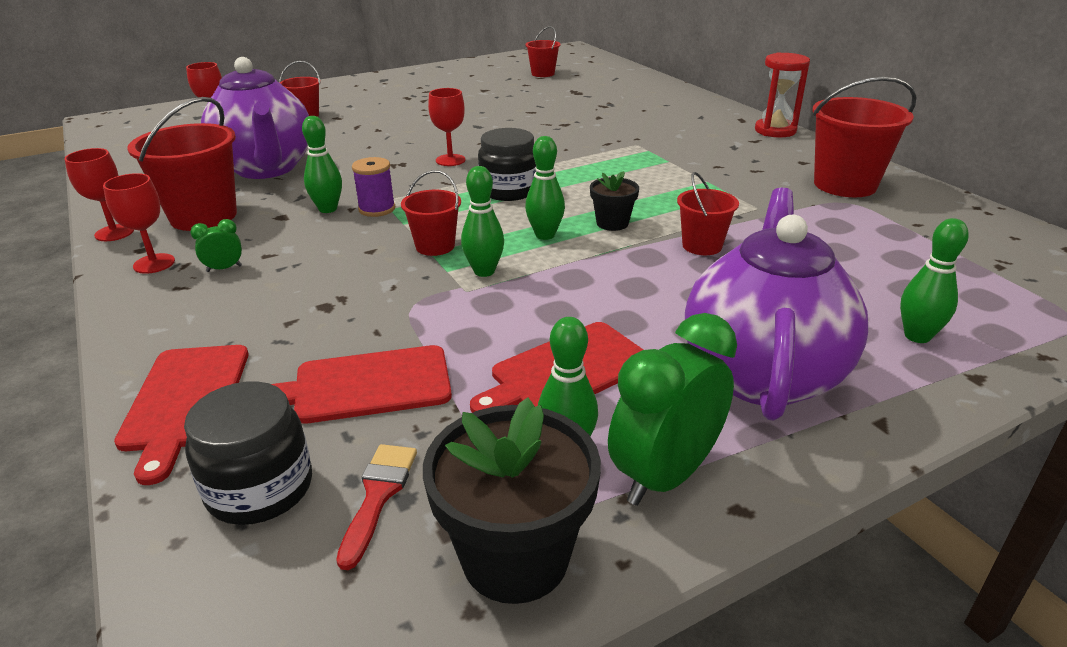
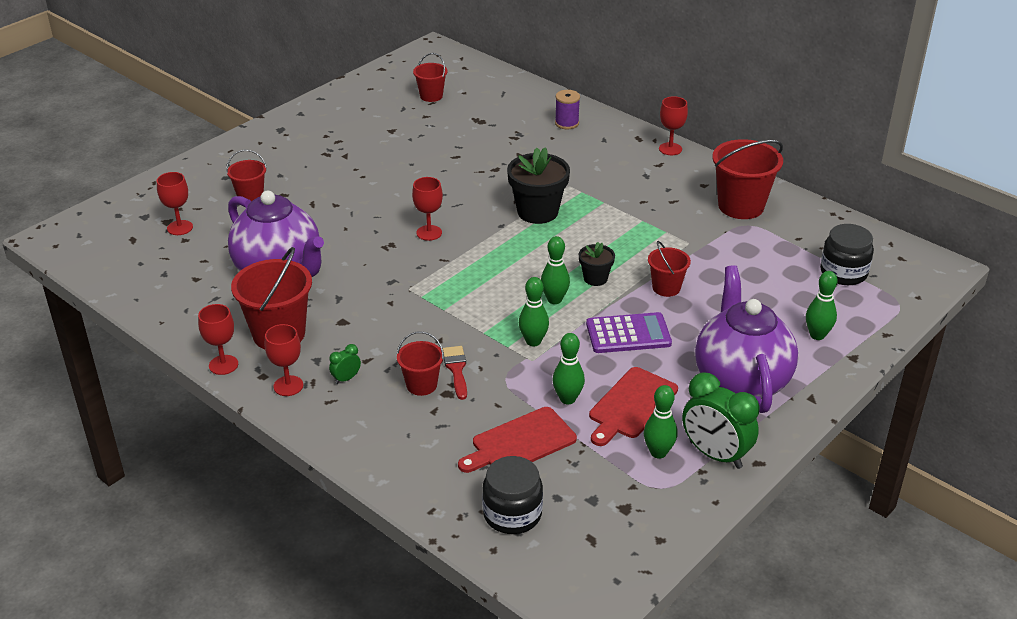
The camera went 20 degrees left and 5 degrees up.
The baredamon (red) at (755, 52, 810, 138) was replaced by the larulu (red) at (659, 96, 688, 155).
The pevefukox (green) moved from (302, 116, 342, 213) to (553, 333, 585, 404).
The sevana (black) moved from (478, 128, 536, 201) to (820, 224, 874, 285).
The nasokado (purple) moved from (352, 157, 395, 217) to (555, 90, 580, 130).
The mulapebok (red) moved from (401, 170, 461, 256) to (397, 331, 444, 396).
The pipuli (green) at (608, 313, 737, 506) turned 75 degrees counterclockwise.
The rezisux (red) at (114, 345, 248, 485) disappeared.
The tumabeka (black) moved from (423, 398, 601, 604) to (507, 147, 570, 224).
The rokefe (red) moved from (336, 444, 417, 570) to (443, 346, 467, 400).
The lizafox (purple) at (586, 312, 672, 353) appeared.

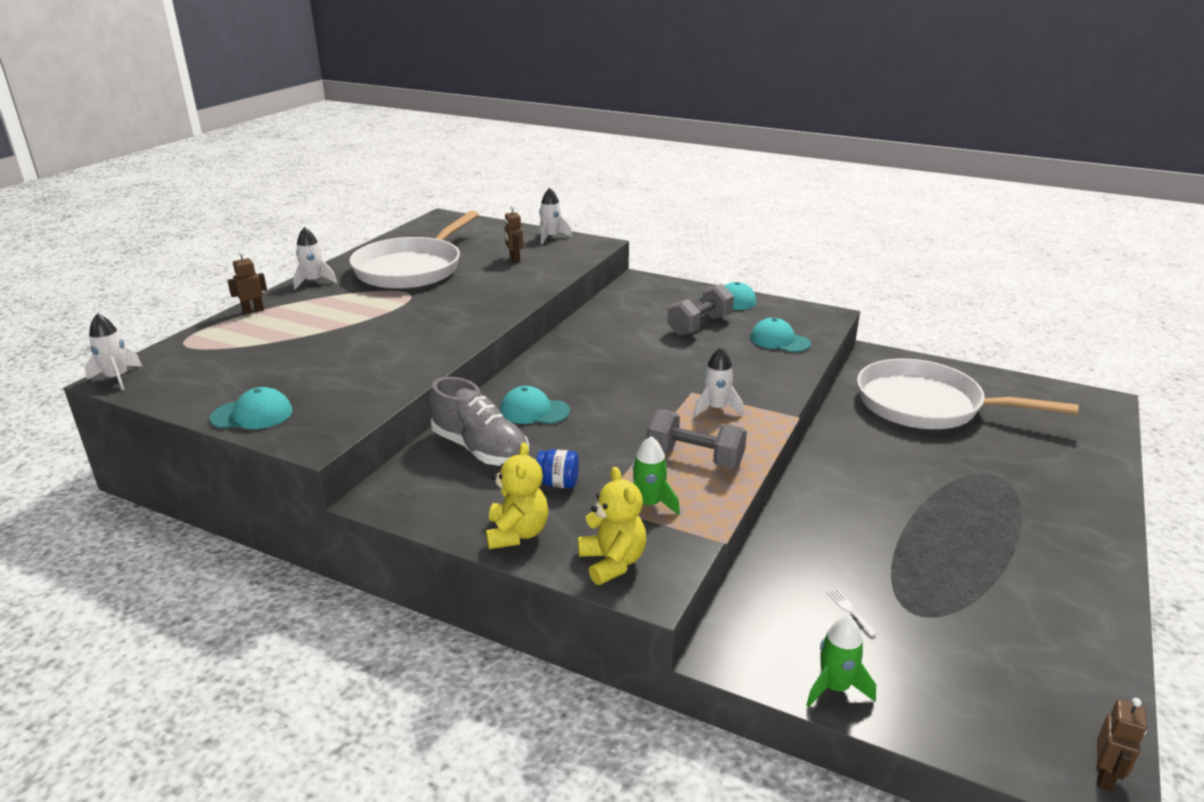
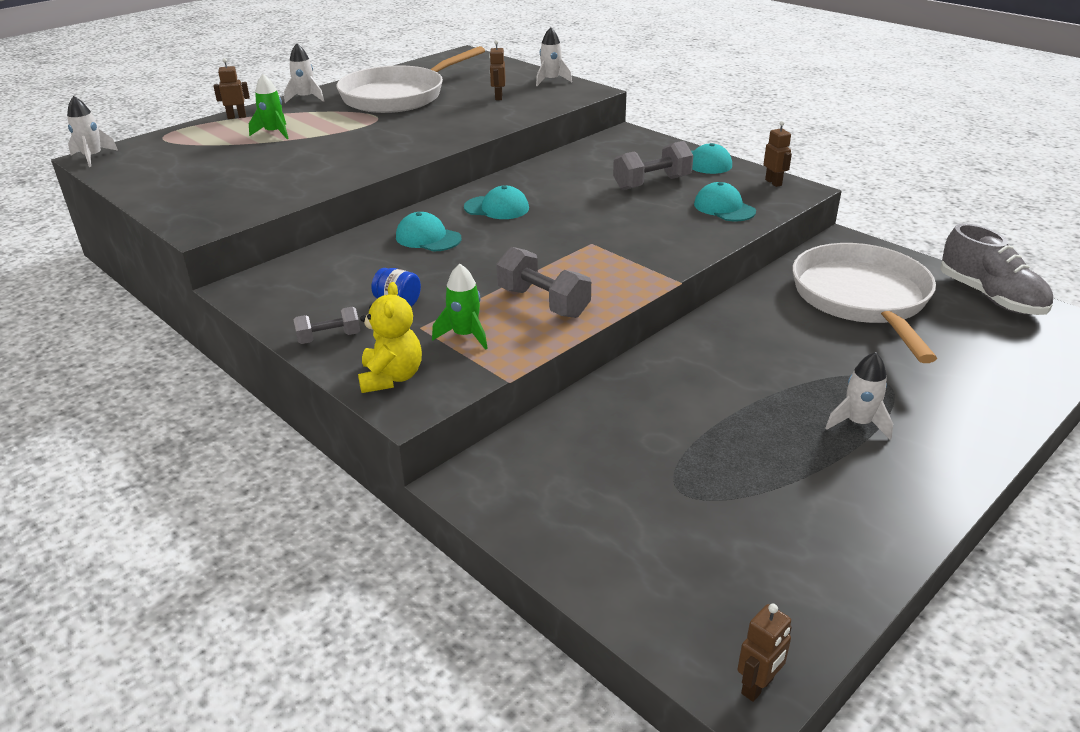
The camera went 20 degrees right and 5 degrees up.
The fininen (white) moved from (694, 348, 744, 417) to (826, 352, 893, 440).
The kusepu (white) at (857, 359, 1079, 429) turned 45 degrees clockwise.
The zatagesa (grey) moved from (430, 377, 529, 466) to (940, 223, 1053, 315).
The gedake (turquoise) moved from (210, 387, 292, 429) to (464, 186, 529, 219).
The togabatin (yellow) at (486, 442, 548, 549) was replaced by the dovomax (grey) at (293, 307, 360, 344).
The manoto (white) at (826, 589, 877, 637) disappeared.
The fininen (green) moved from (806, 616, 876, 707) to (249, 74, 289, 139).
The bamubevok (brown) at (764, 121, 792, 187) appeared.

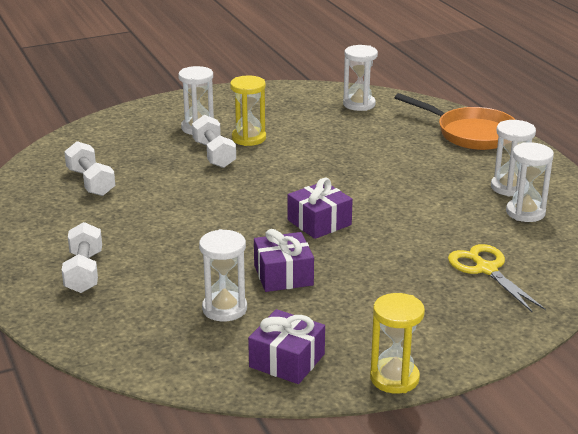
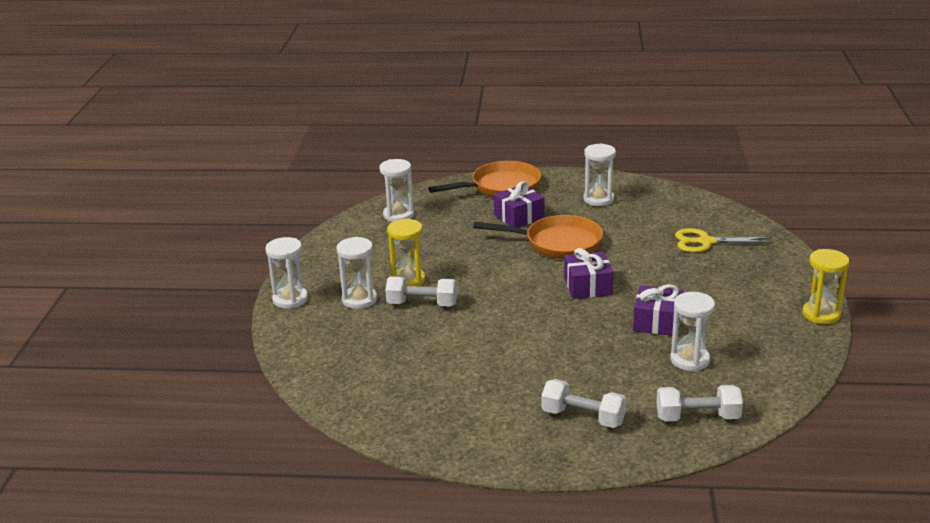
The camera went 60 degrees left and 0 degrees up.
The dovomax (white) moved from (64, 141, 115, 196) to (656, 385, 743, 421).
The baredamon (white) moved from (506, 142, 554, 222) to (265, 237, 308, 309).
The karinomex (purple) moved from (248, 309, 325, 384) to (494, 181, 545, 228).
The kusepu (orange) at (473, 215, 603, 259) appeared.

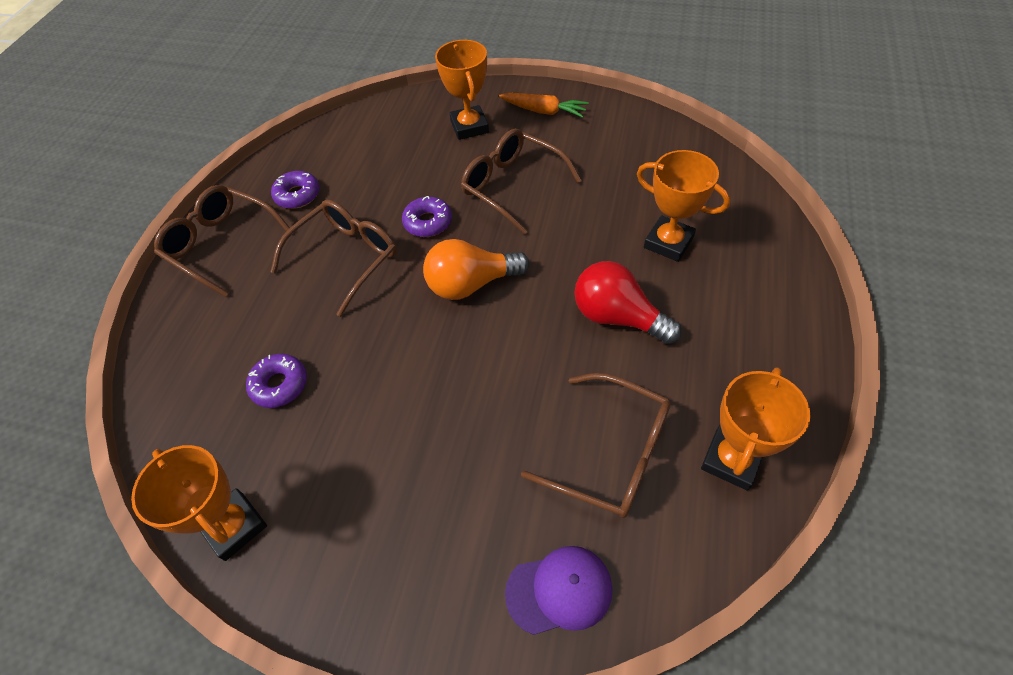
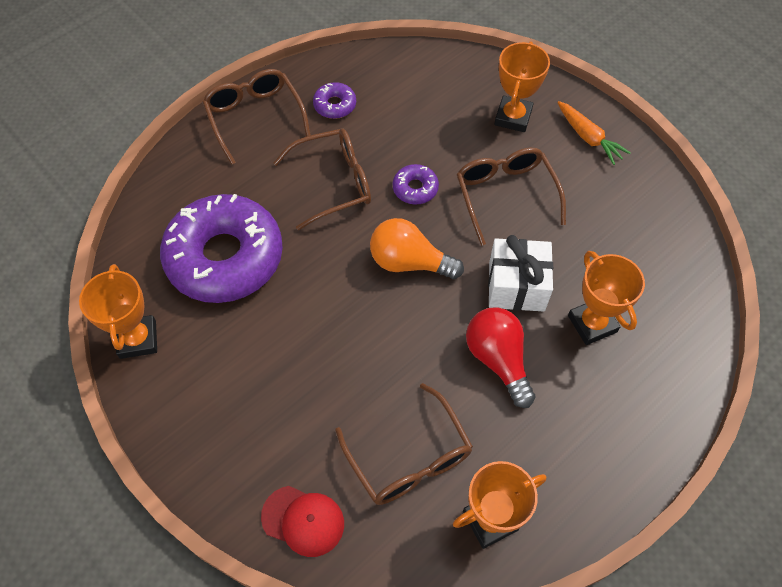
The camera went 30 degrees right and 5 degrees up.
The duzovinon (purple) at (246, 354, 307, 408) changed to 2.45 times the size.
The gedake (purple) at (505, 546, 613, 635) became the gedake (red) at (261, 486, 344, 557).
The karinomex (white) at (488, 235, 553, 312) appeared.

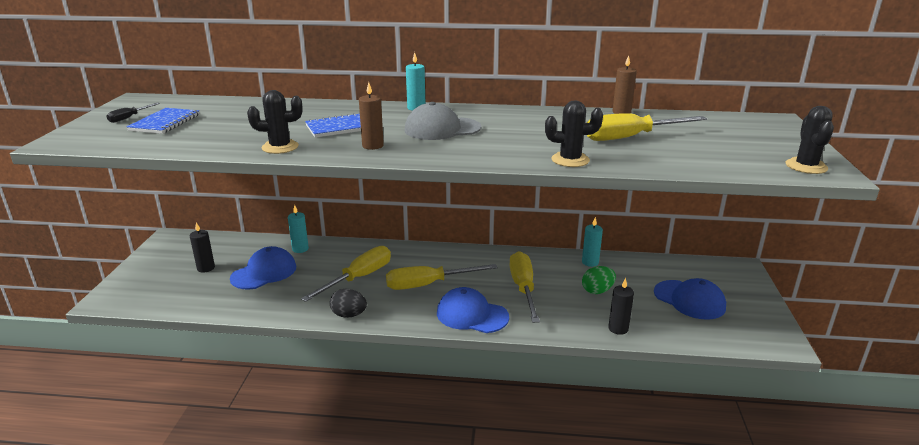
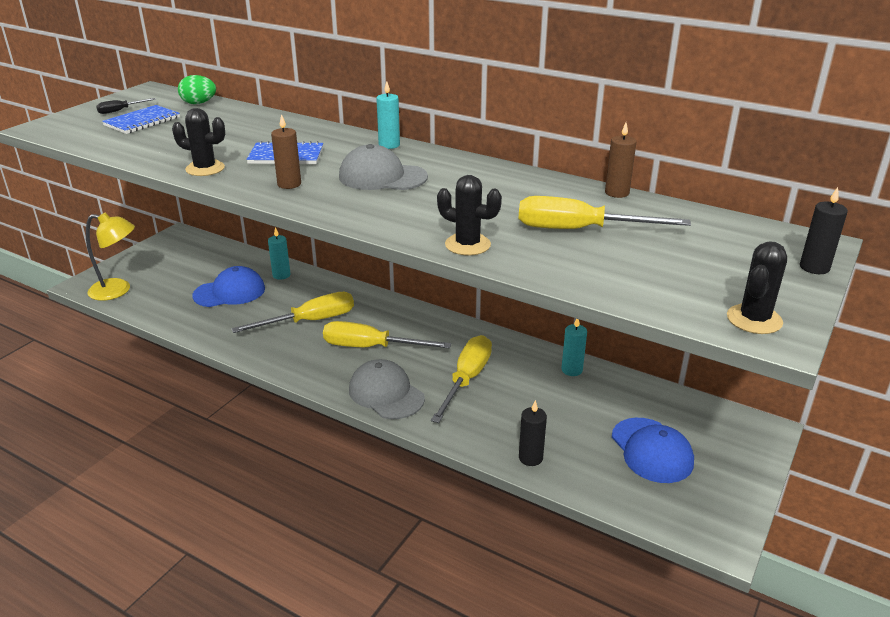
The camera went 25 degrees right and 5 degrees up.
The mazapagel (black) moved from (190, 222, 215, 273) to (800, 187, 848, 274).
The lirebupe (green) moved from (582, 266, 616, 294) to (178, 75, 216, 104).
The gedake (blue) at (437, 287, 509, 333) became the gedake (grey) at (349, 359, 425, 419).
The lirebupe (black) at (330, 289, 367, 318) disappeared.
The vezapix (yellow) at (86, 212, 135, 301) appeared.

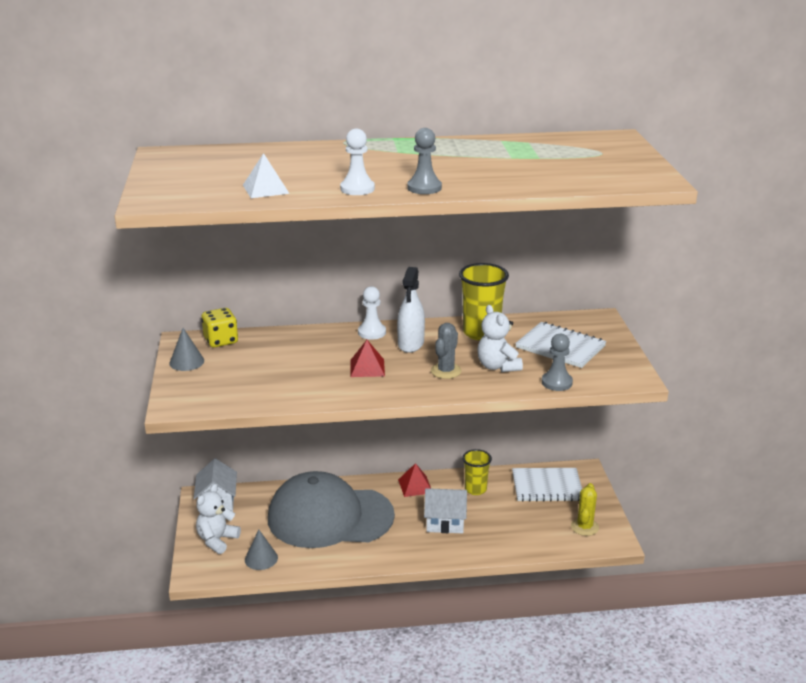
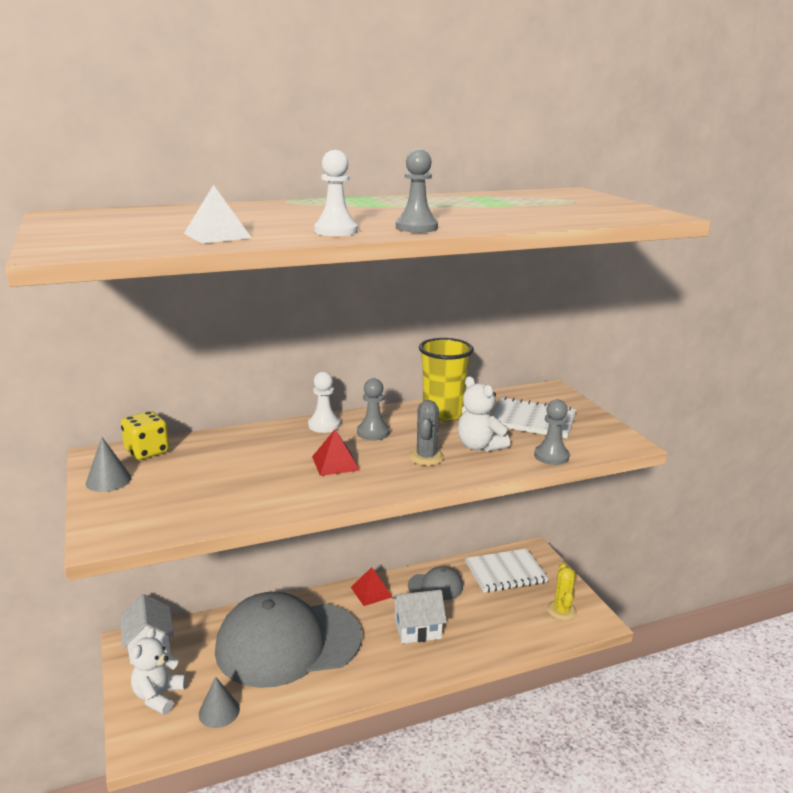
The camera went 15 degrees left and 5 degrees down.
The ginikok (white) at (397, 267, 425, 353) was replaced by the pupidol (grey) at (357, 378, 390, 441).
The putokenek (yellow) at (463, 449, 492, 495) was replaced by the gedake (grey) at (408, 566, 463, 600).

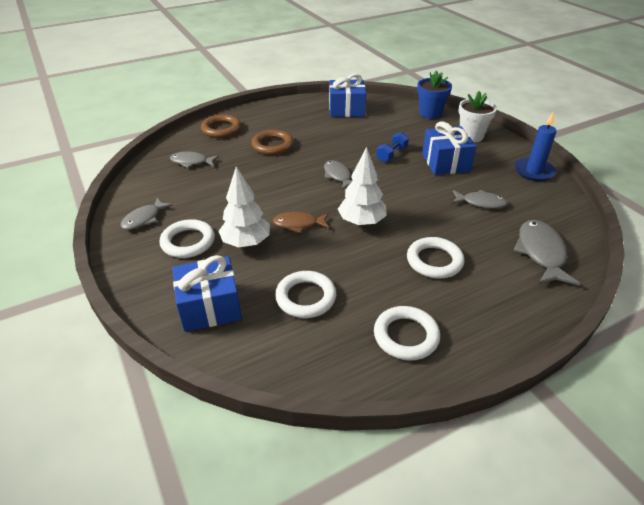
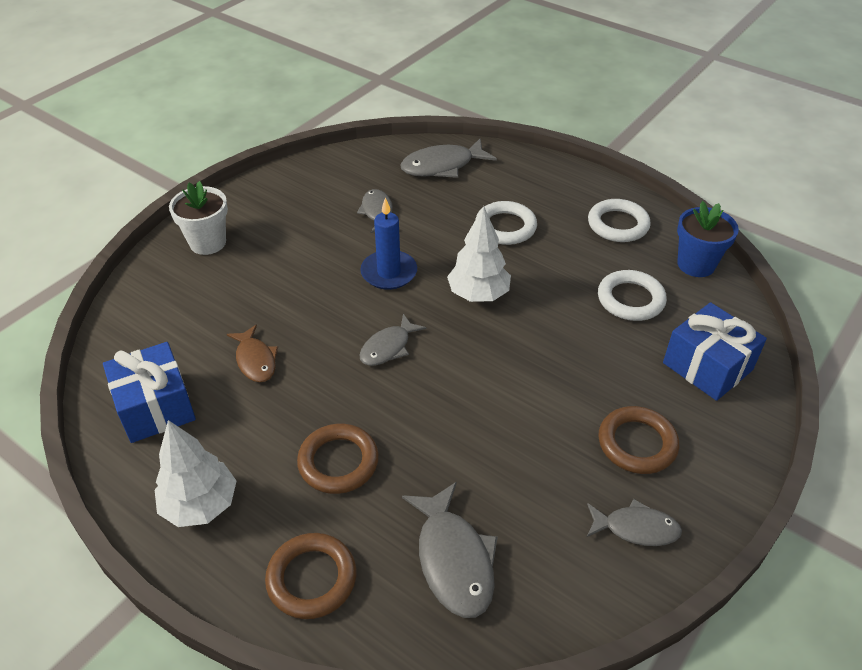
The camera went 115 degrees left and 5 degrees up.
The tumabeka (blue) moved from (417, 70, 452, 119) to (677, 201, 739, 277).
The mazapagel (blue) moved from (515, 112, 557, 181) to (360, 197, 417, 290).
The karinomex (blue) at (422, 121, 476, 175) disappeared.
The dovomax (blue) at (376, 132, 409, 162) disappeared.
The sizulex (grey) at (170, 151, 219, 168) changed to 1.55 times the size.
The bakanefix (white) moved from (218, 166, 270, 248) to (155, 420, 236, 527).
The sizulex (brown) moved from (273, 212, 329, 233) to (227, 324, 278, 383).
The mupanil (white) at (159, 219, 215, 258) became the mupanil (brown) at (598, 406, 679, 474).

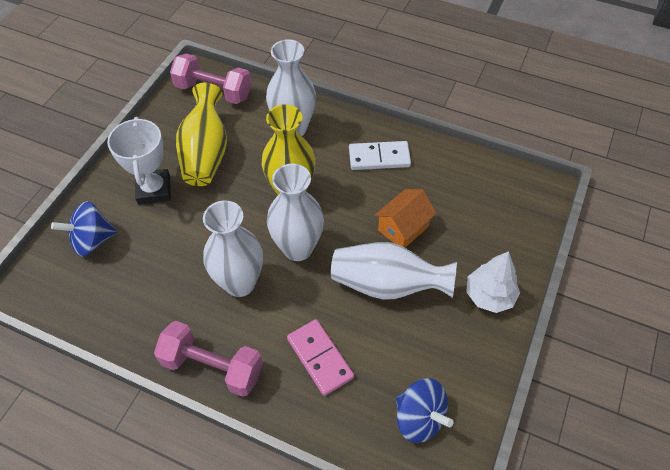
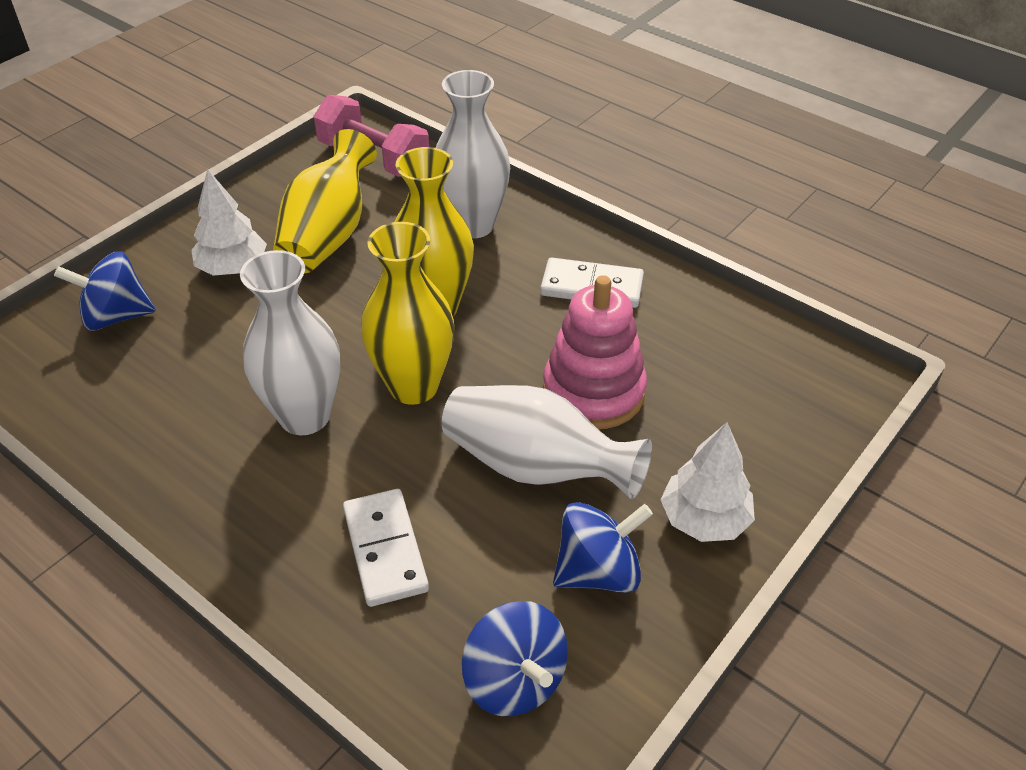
The camera went 15 degrees right and 10 degrees down.
The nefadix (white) at (107, 117, 171, 205) was replaced by the bakanefix (white) at (191, 169, 267, 276).
The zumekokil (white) at (267, 163, 324, 261) became the zumekokil (yellow) at (361, 222, 454, 405).
The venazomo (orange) at (375, 189, 437, 248) was replaced by the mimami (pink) at (543, 275, 647, 429).
The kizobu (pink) at (287, 319, 354, 396) became the kizobu (white) at (343, 489, 429, 607).
The dovomax (pink) at (154, 321, 263, 397) disappeared.
The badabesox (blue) at (553, 502, 653, 593) appeared.

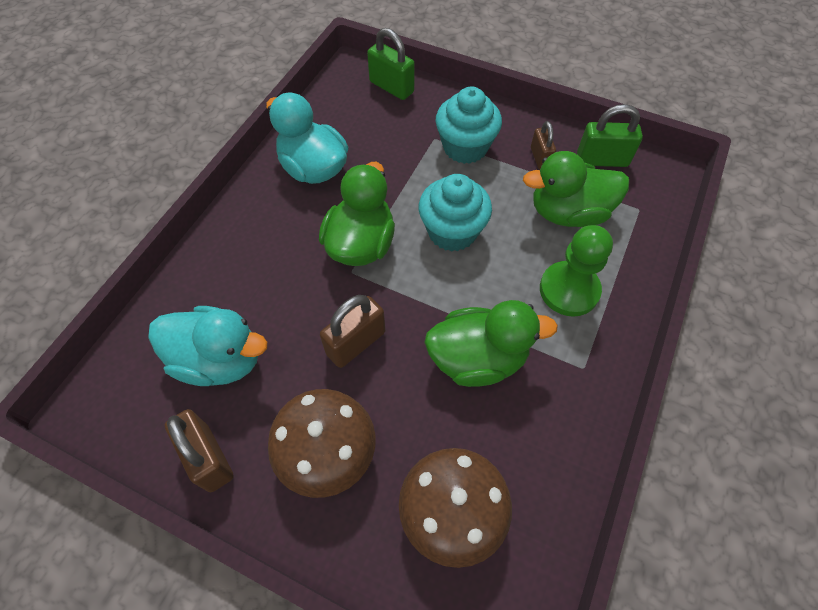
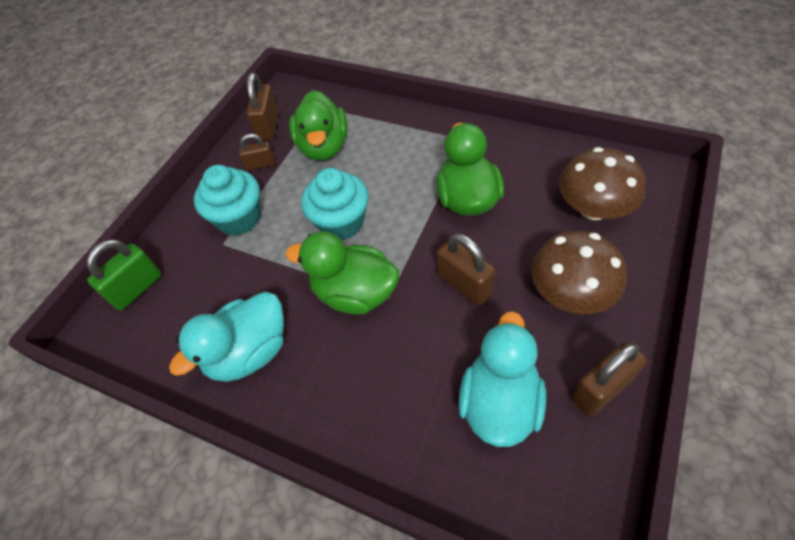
The camera went 85 degrees left and 5 degrees down.
The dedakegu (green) at (577, 104, 643, 167) became the dedakegu (brown) at (247, 73, 279, 140).
The pupidol (green) at (540, 225, 613, 317) disappeared.

